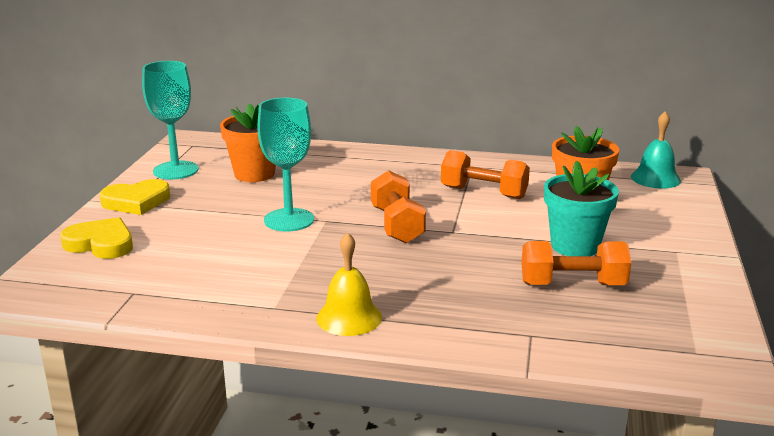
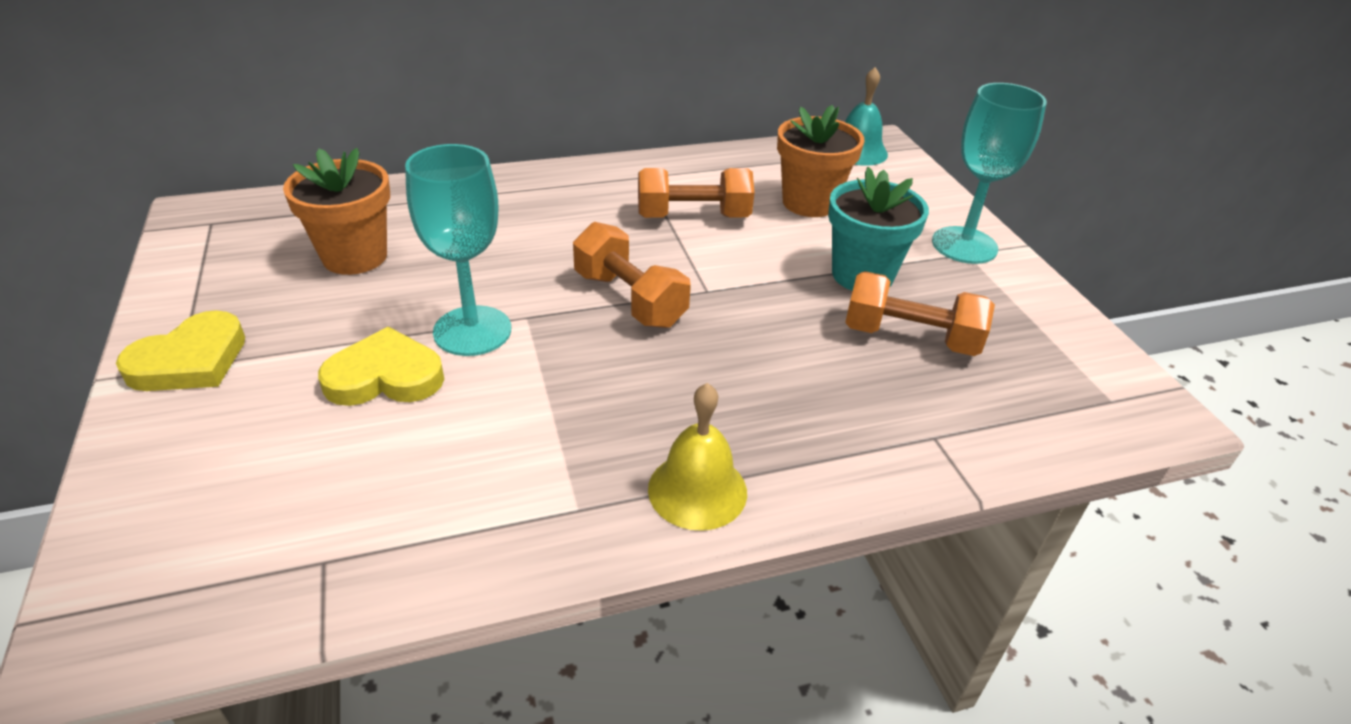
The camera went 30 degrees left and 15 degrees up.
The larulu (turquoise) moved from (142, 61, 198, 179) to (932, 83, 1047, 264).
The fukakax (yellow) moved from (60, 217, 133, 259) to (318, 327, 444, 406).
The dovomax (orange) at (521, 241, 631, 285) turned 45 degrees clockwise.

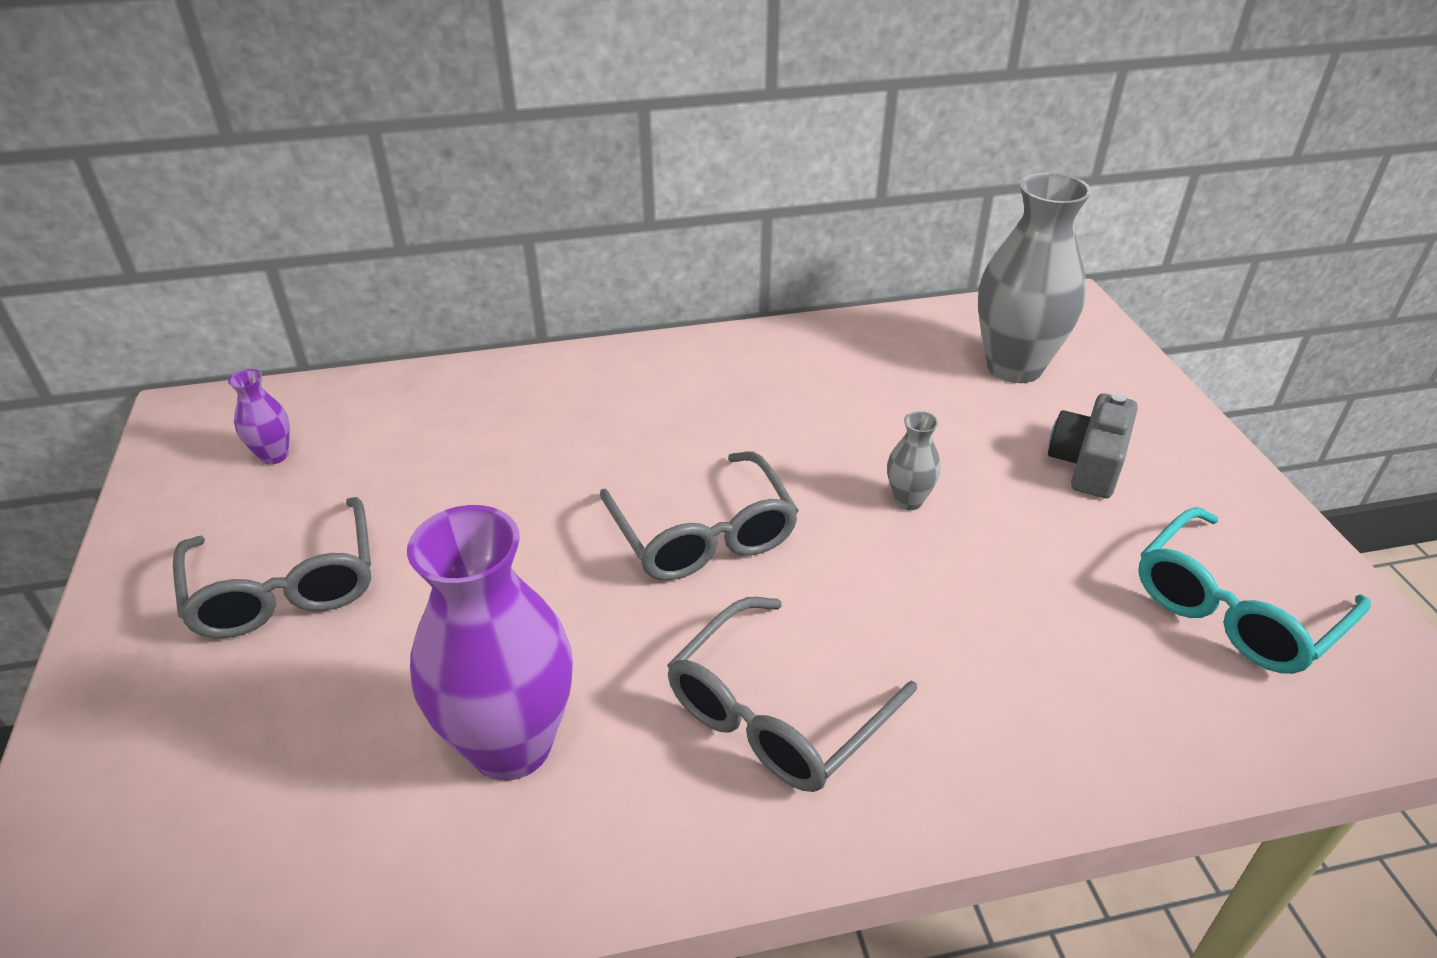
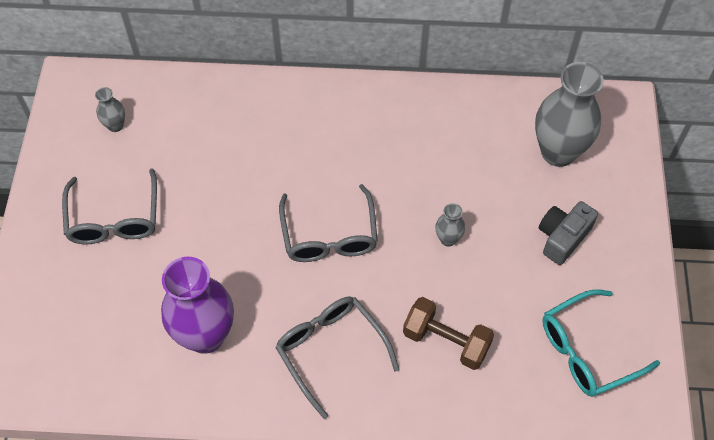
The camera went 15 degrees right and 20 degrees up.
The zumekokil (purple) at (228, 369, 290, 465) became the zumekokil (grey) at (95, 87, 125, 132).
The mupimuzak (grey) at (667, 597, 917, 792) turned 90 degrees clockwise.
The dovomax (brown) at (403, 297, 494, 370) appeared.

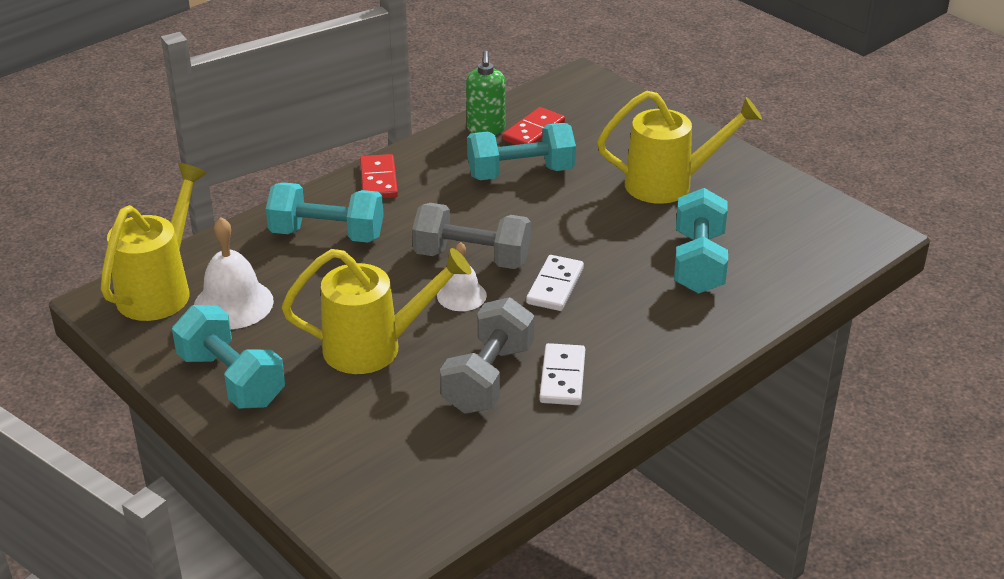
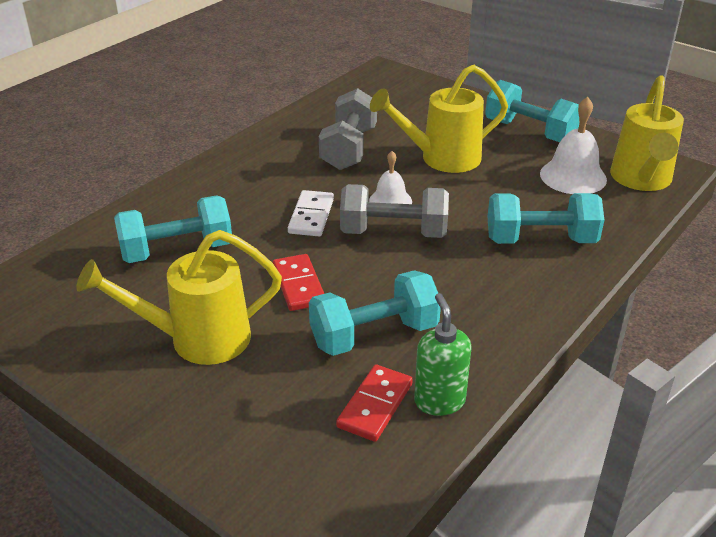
The camera went 170 degrees right and 0 degrees up.
The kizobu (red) moved from (360, 154, 398, 198) to (273, 254, 324, 311).
The dovomax (turquoise) at (674, 188, 728, 294) turned 75 degrees clockwise.
The kizobu (white) at (539, 343, 585, 405) disappeared.

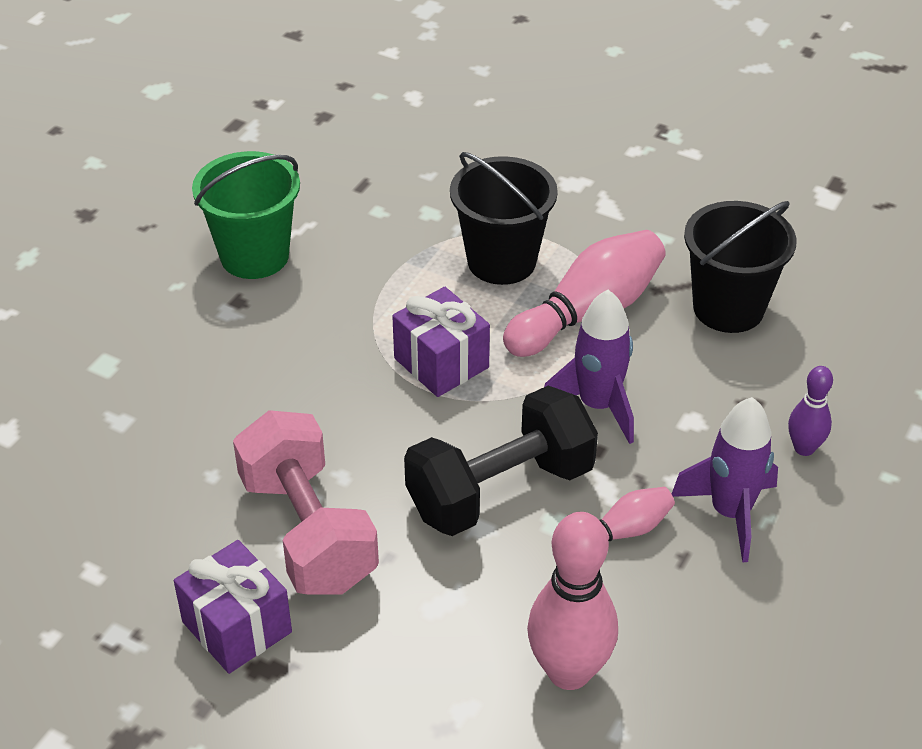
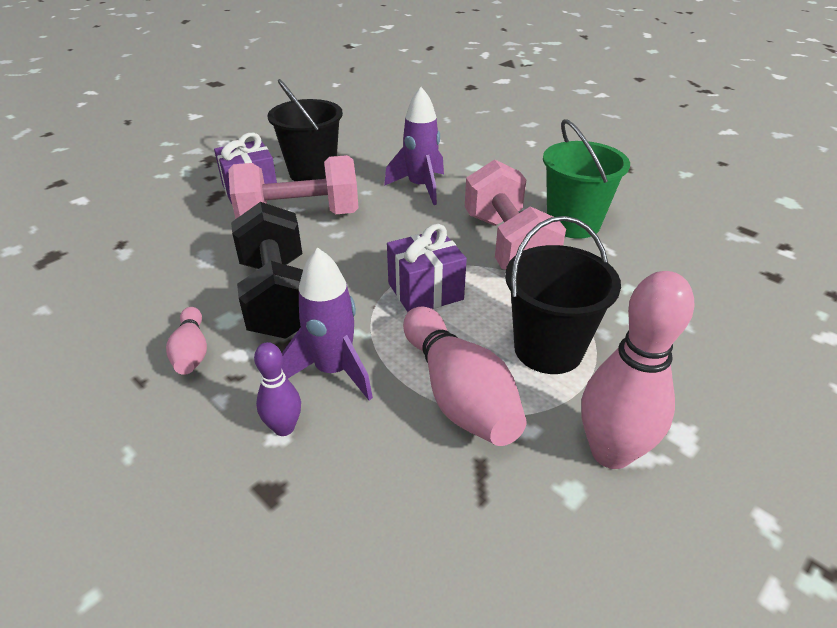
The camera went 105 degrees right and 5 degrees down.
The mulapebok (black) moved from (684, 201, 797, 333) to (268, 79, 343, 181).
The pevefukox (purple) moved from (788, 366, 833, 456) to (254, 342, 301, 436).
The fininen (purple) moved from (672, 397, 778, 563) to (384, 87, 444, 205).
The pevefukox (pink) moved from (527, 512, 618, 690) to (581, 271, 695, 469).
The dovomax (pink) at (465, 159, 566, 270) appeared.

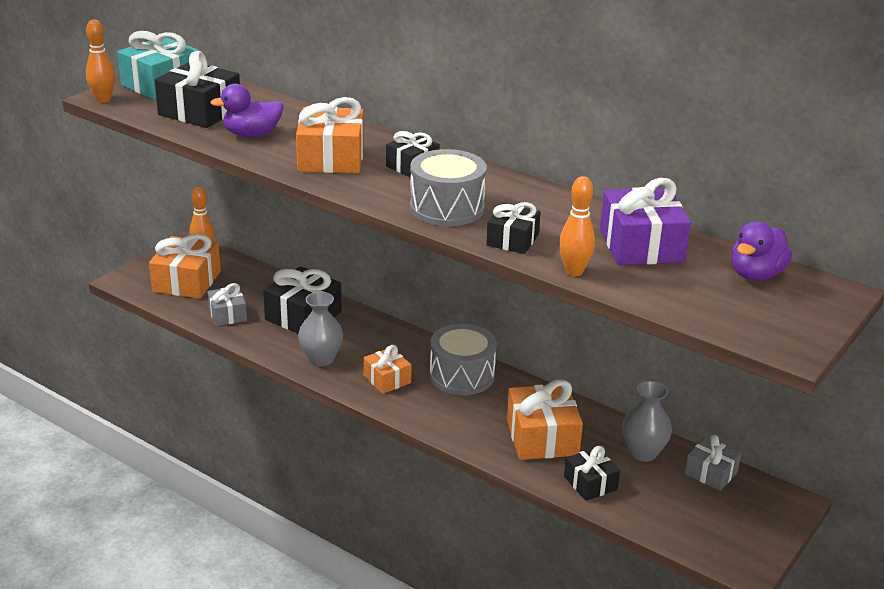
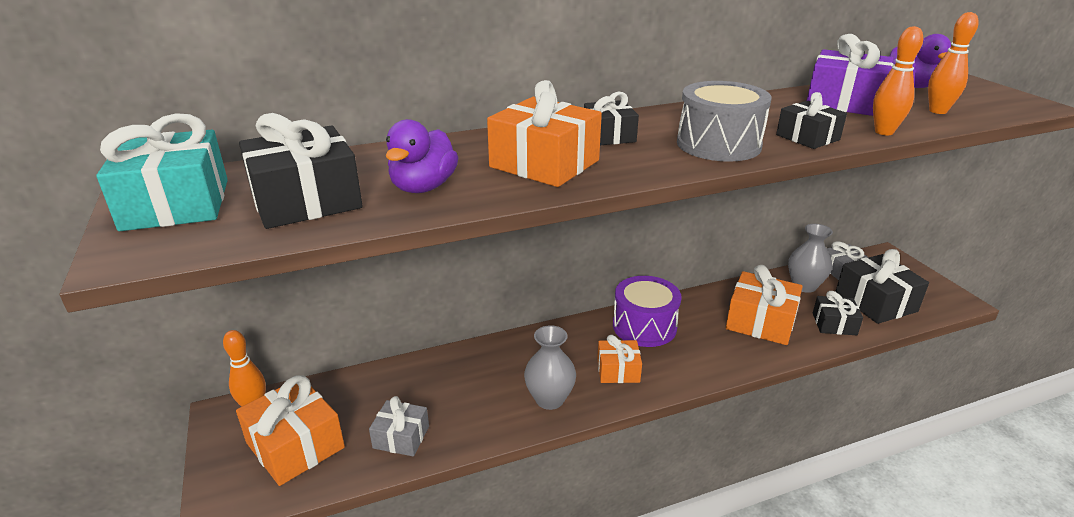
The camera went 55 degrees left and 0 degrees up.
The pevefukox (orange) moved from (86, 19, 115, 103) to (928, 12, 979, 114).
The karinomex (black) moved from (263, 266, 342, 334) to (835, 249, 929, 324).
The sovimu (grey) at (430, 324, 497, 395) became the sovimu (purple) at (613, 276, 682, 347).

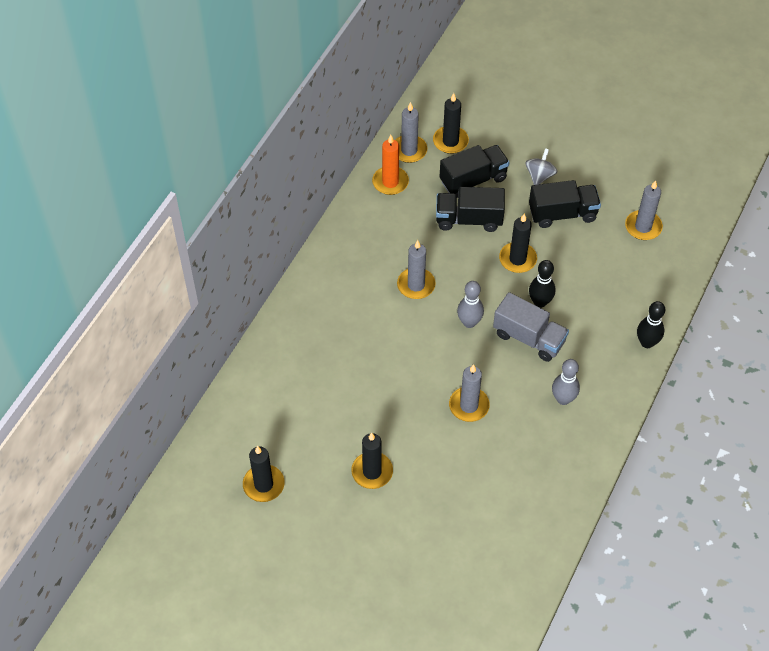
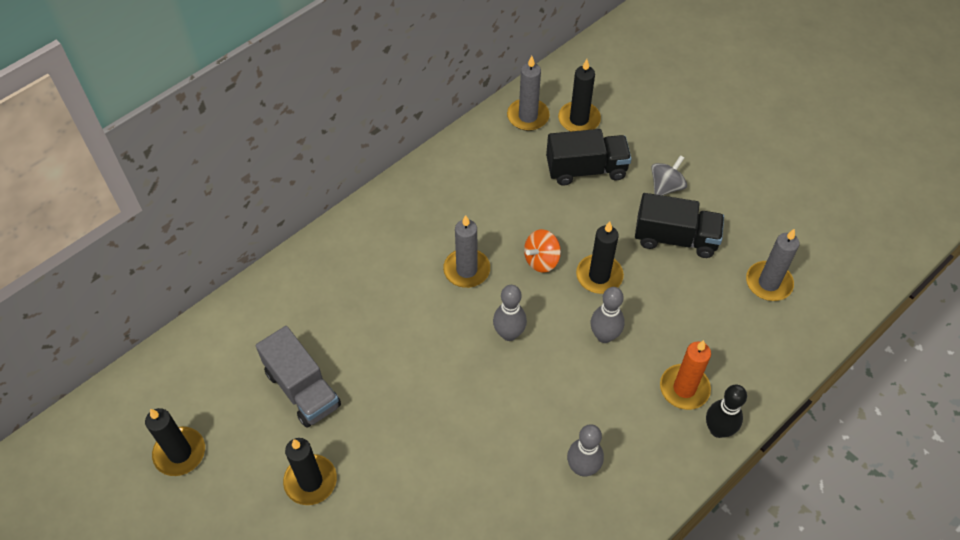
The camera went 20 degrees right and 0 degrees up.
The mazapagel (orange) moved from (372, 135, 409, 195) to (660, 340, 711, 410).
The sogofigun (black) at (436, 187, 505, 232) disappeared.
The pevefukox (black) at (529, 260, 555, 308) became the pevefukox (grey) at (591, 287, 625, 343).
The sogofigun (grey) moved from (493, 292, 569, 362) to (256, 326, 341, 427).
The mazapagel (grey) at (449, 364, 490, 422) disappeared.
The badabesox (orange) at (524, 229, 561, 273) appeared.

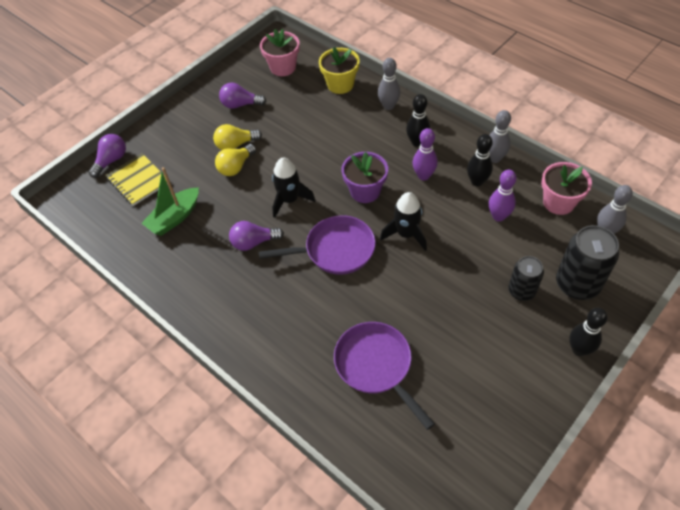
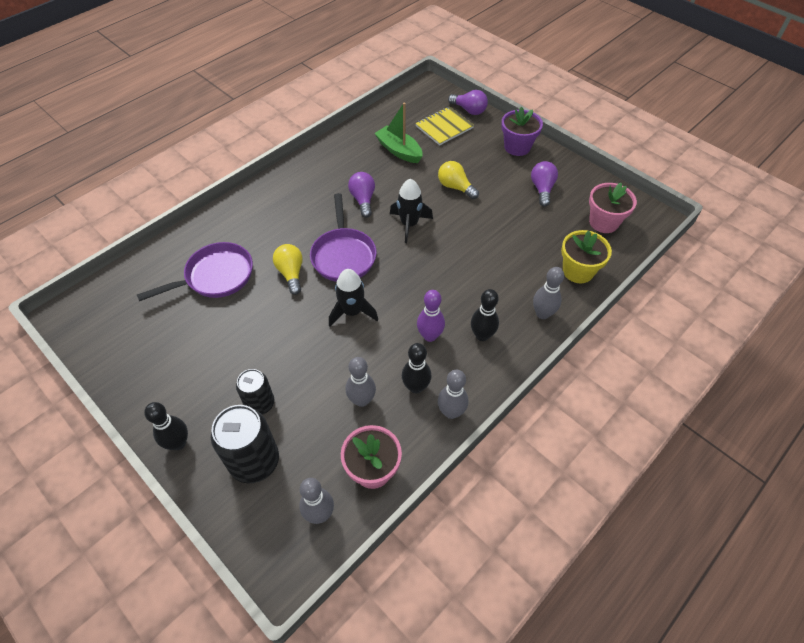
The camera went 90 degrees right and 0 degrees up.
The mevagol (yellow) moved from (213, 124, 262, 150) to (273, 244, 303, 295).
The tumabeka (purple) moved from (341, 152, 388, 203) to (501, 107, 543, 156).
The pevefukox (purple) at (489, 170, 517, 222) became the pevefukox (grey) at (346, 357, 376, 407).

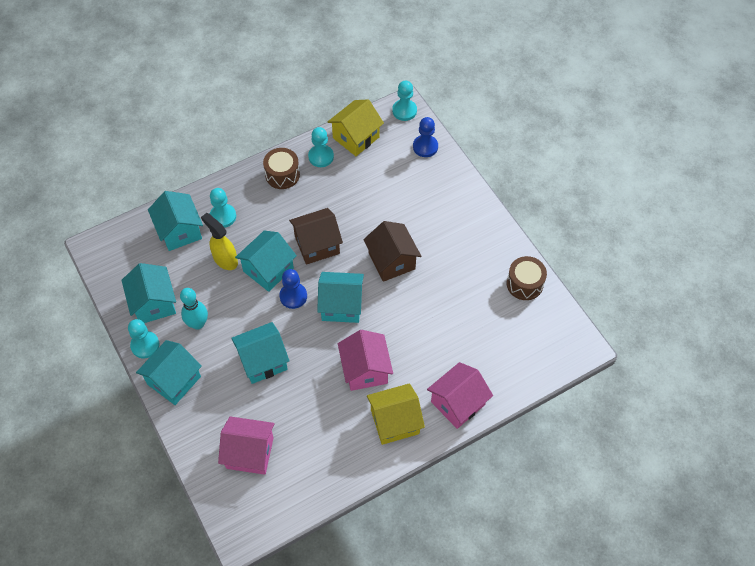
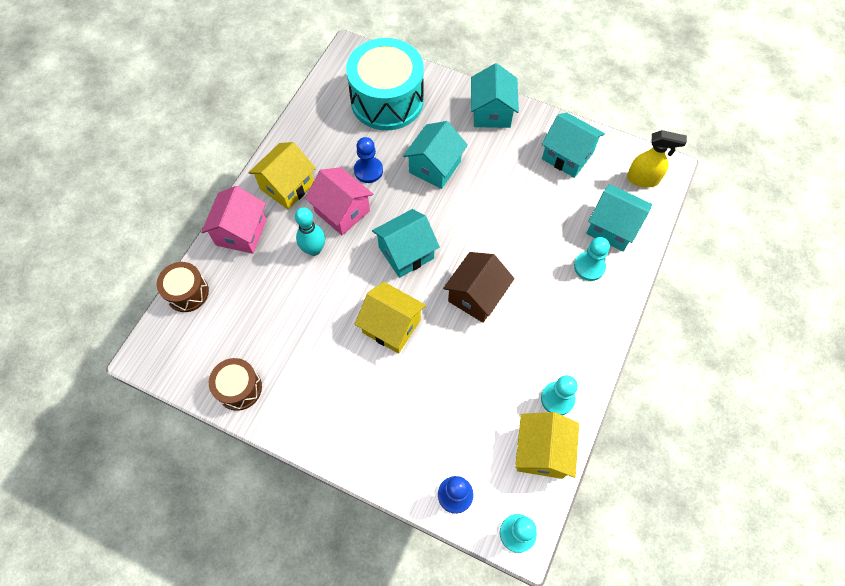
The camera went 145 degrees right and 5 degrees up.
The sovimu (brown) moved from (263, 148, 300, 189) to (157, 262, 209, 312).
The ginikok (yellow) moved from (201, 213, 238, 270) to (627, 130, 687, 188).
The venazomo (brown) at (363, 221, 421, 282) became the venazomo (yellow) at (355, 282, 426, 354).
The venazomo (turquoise) at (235, 230, 297, 292) disappeared.
The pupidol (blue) moved from (279, 269, 307, 309) to (354, 137, 383, 183).
The pevefukox (turquoise) moved from (180, 288, 208, 330) to (295, 207, 325, 256).
The pupidol (turquoise) at (128, 319, 160, 358) disappeared.
The venazomo (pink) at (218, 416, 275, 475) was replaced by the sovimu (turquoise) at (346, 38, 424, 130).

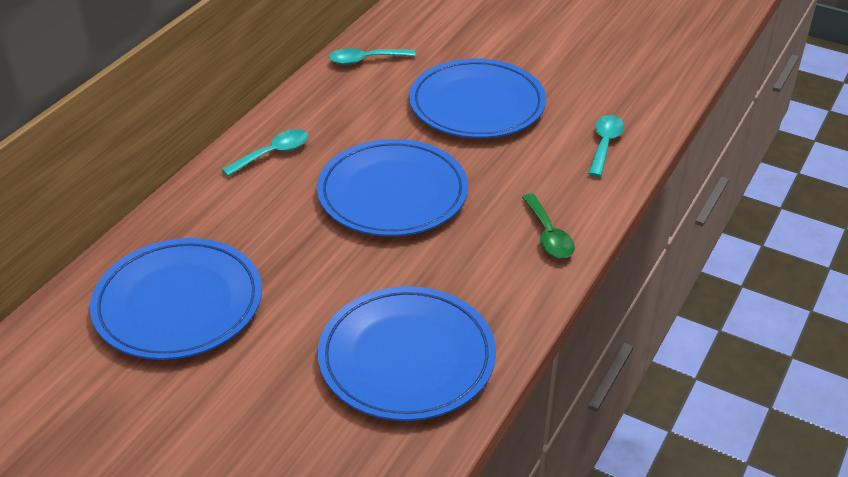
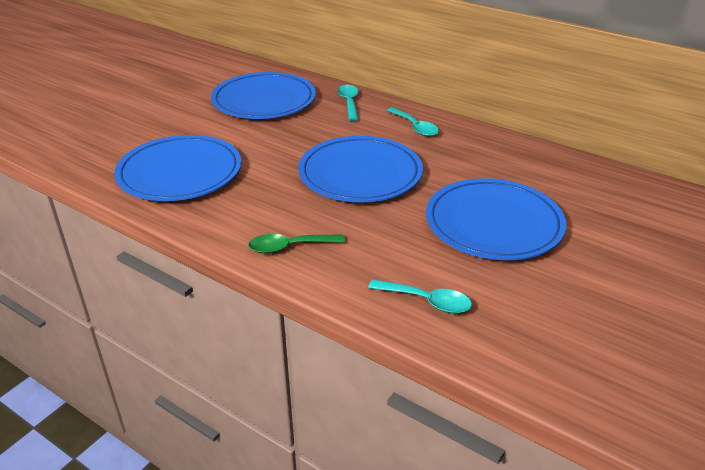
The camera went 95 degrees right and 5 degrees down.
The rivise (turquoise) moved from (329, 48, 415, 65) to (338, 85, 358, 121).

